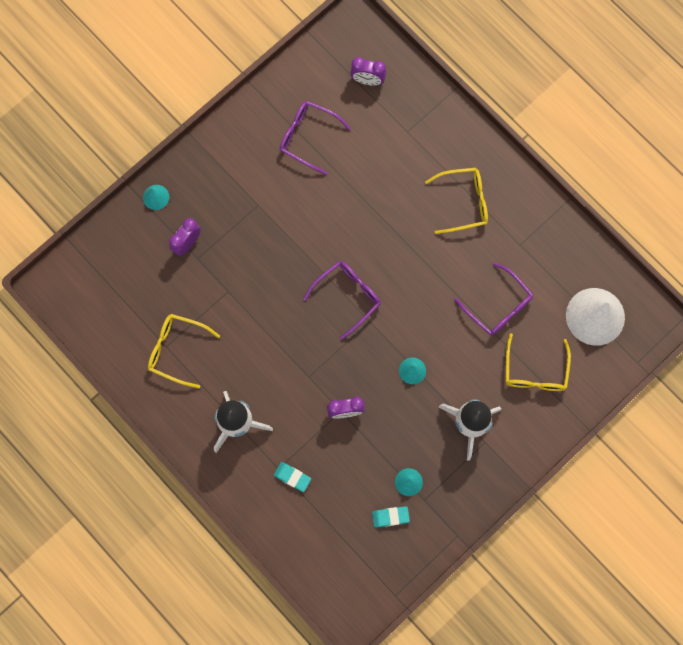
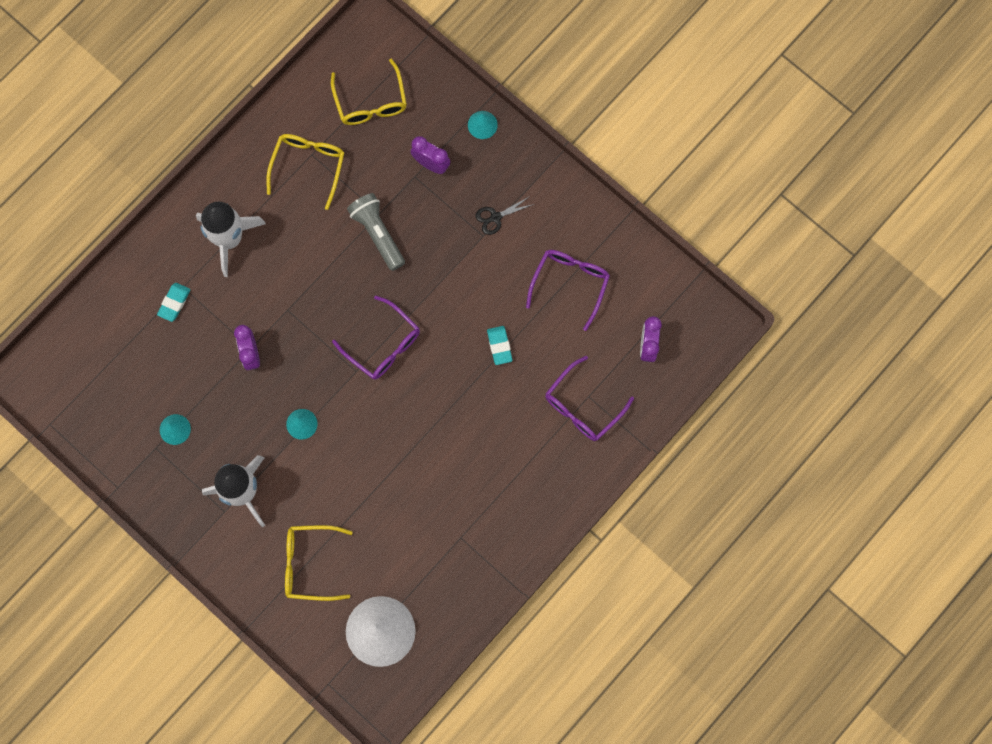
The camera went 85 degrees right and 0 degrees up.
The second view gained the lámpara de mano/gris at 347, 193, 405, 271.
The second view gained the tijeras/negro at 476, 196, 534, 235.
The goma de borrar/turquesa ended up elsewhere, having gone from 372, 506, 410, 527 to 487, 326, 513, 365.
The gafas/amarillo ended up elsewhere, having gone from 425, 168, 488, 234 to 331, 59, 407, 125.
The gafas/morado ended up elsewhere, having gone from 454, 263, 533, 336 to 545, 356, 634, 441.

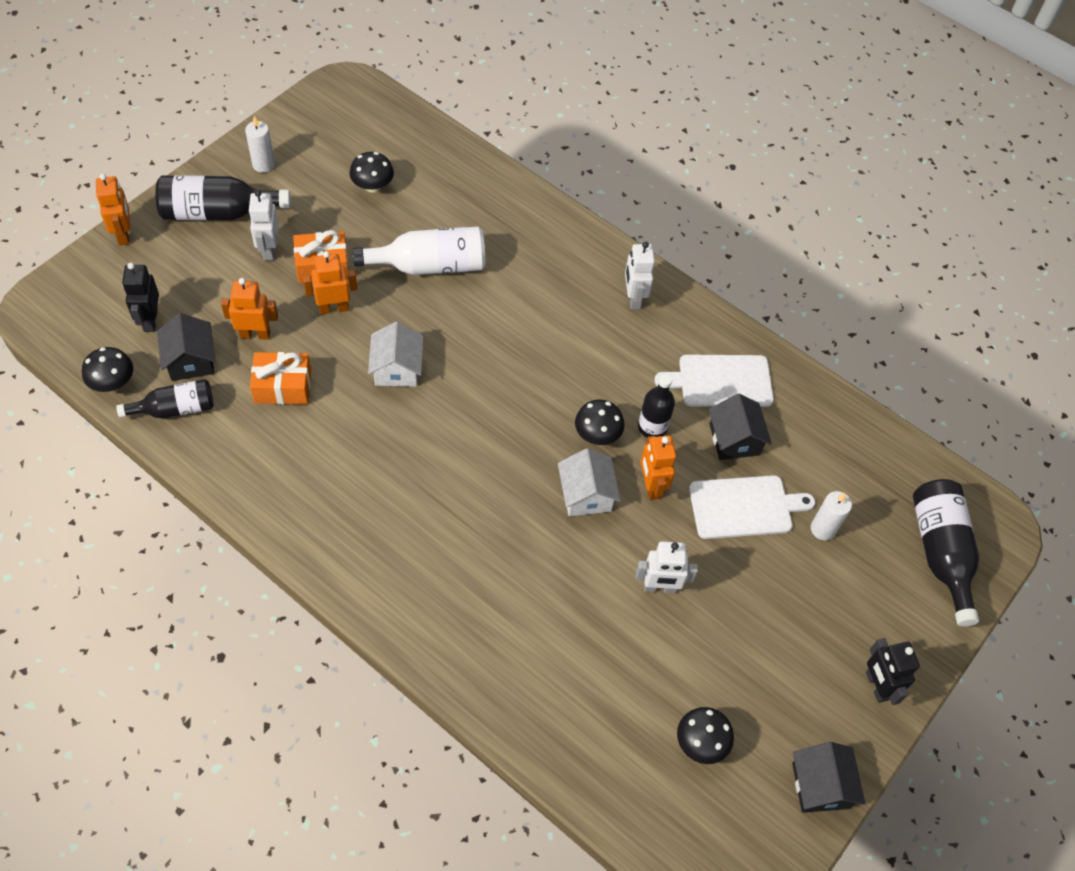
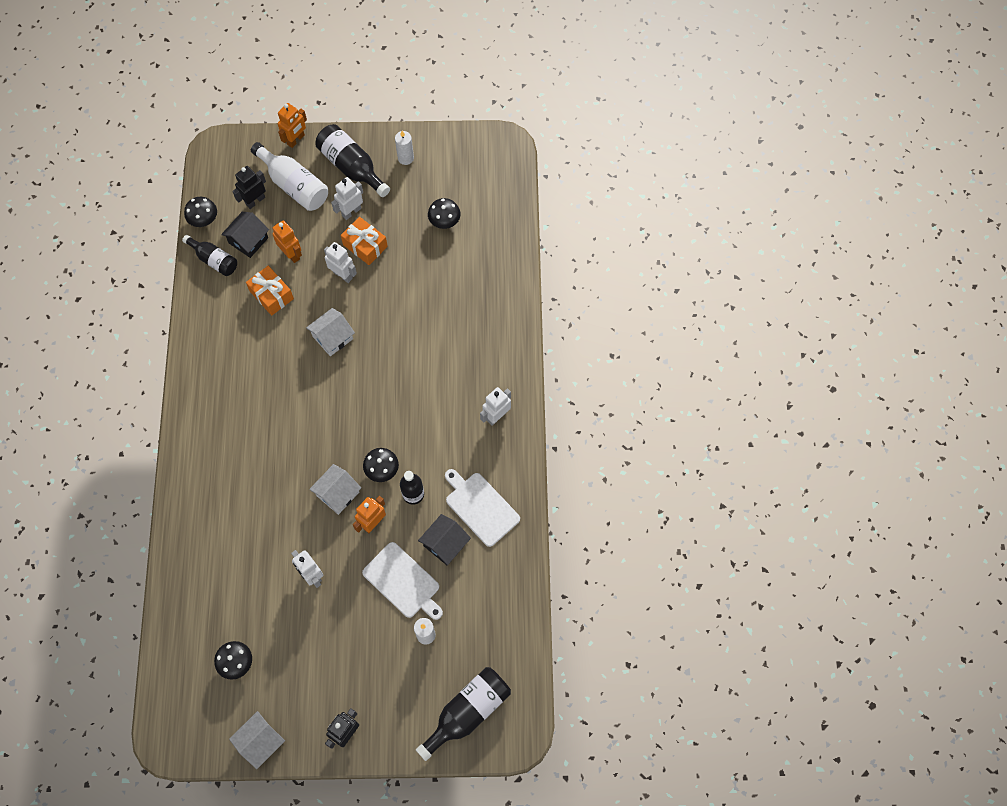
The camera went 55 degrees right and 10 degrees up.
The botella/blanco ended up elsewhere, having gone from 353, 226, 485, 275 to 251, 142, 328, 211.
What was the robot/naranja at 303, 251, 358, 314 turned into the robot/blanco at 324, 242, 357, 283.
What was the casa/negro at 792, 742, 865, 813 turned into the casa/blanco at 229, 711, 285, 769.

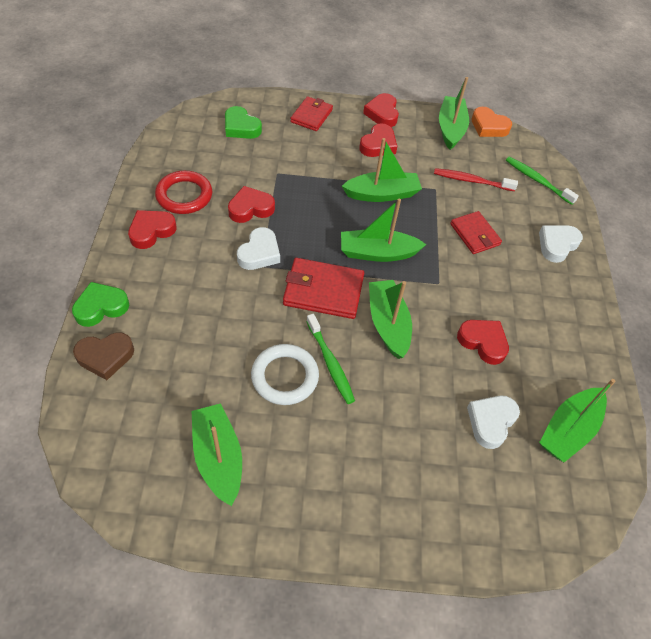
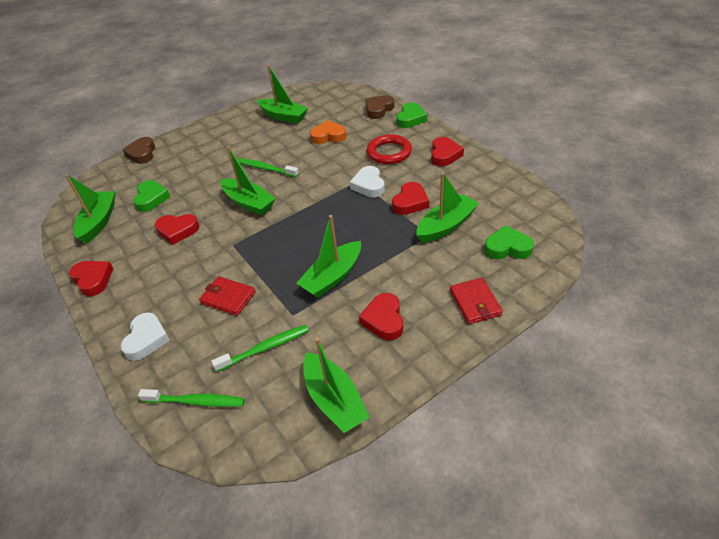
The camera went 150 degrees right and 10 degrees down.
The second view lost the anillo/blanco at 251, 344, 319, 405.
The second view lost the cartera/rojo at 283, 258, 364, 319.
The second view gained the corazón/marrón at 122, 137, 155, 164.
The anillo/rojo ended up elsewhere, having gone from 155, 171, 212, 214 to 367, 134, 412, 164.
The barco/verde ended up elsewhere, having gone from 341, 198, 426, 262 to 416, 172, 479, 243.
The corazón/rojo ended up elsewhere, having gone from 363, 93, 399, 127 to 69, 261, 113, 296.
The corazón/naranja ended up elsewhere, having gone from 471, 107, 512, 137 to 310, 120, 347, 144.
What was the cepillo de dientes/rojo at 434, 168, 518, 191 turned into the cepillo de dientes/verde at 212, 325, 309, 372.
What was the corazón/blanco at 467, 396, 520, 449 turned into the corazón/verde at 133, 180, 170, 212.

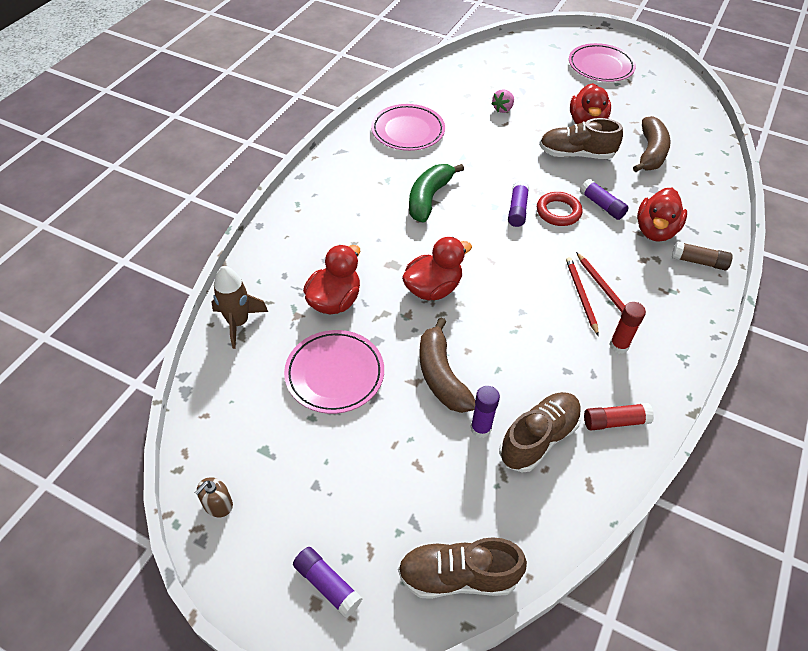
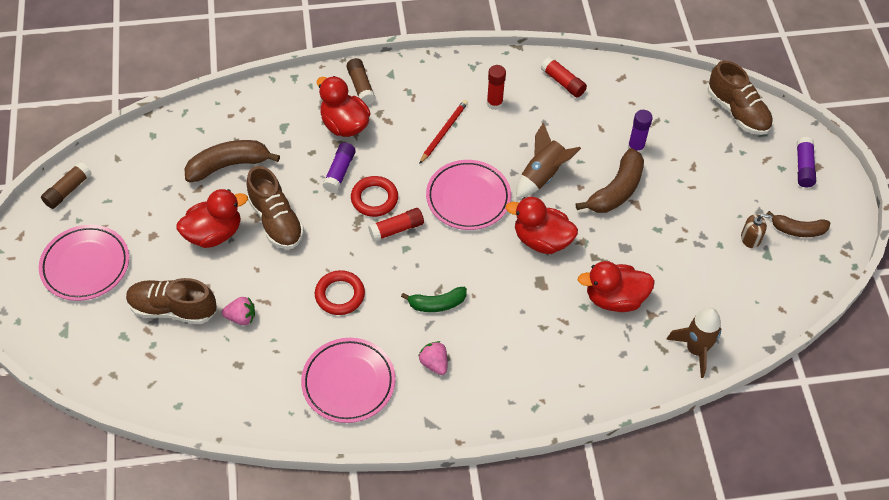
The camera went 125 degrees left and 5 degrees up.
The second view lost the lápiz/rojo at 566, 257, 599, 336.
The second view gained the barra de pegamento/marrón at 41, 162, 92, 209.
The second view gained the anillo/rojo at 315, 270, 365, 315.
The second view gained the fresa/rosa at 418, 341, 447, 375.
The second view gained the cohete/marrón at 516, 122, 581, 198.
The second view gained the plátano/marrón at 767, 211, 830, 237.
The dispensador de jabón/marrón ended up elsewhere, having gone from 195, 477, 233, 517 to 741, 214, 773, 248.
The plato/rosa ended up elsewhere, having gone from 284, 330, 384, 414 to 426, 160, 511, 230.
The zapato/marrón ended up elsewhere, having gone from 499, 392, 582, 473 to 126, 278, 216, 324.
What was the barra de pegamento/morado at 508, 181, 529, 227 turned into the barra de pegamento/rojo at 368, 208, 424, 242.
The pato/rojo at 637, 188, 687, 242 ended up facing another way, 120 degrees counterclockwise from before.
The size of the plátano/verde at 409, 164, 464, 222 changed by a factor of 0.65.

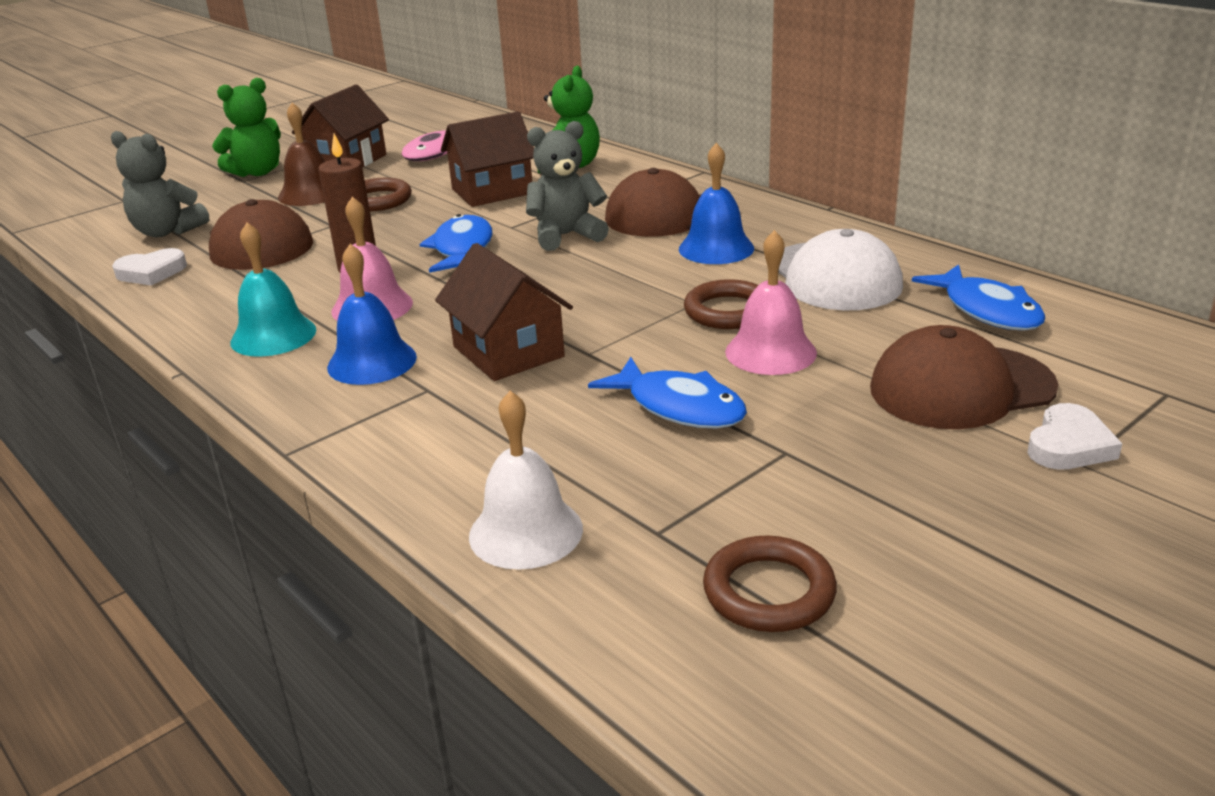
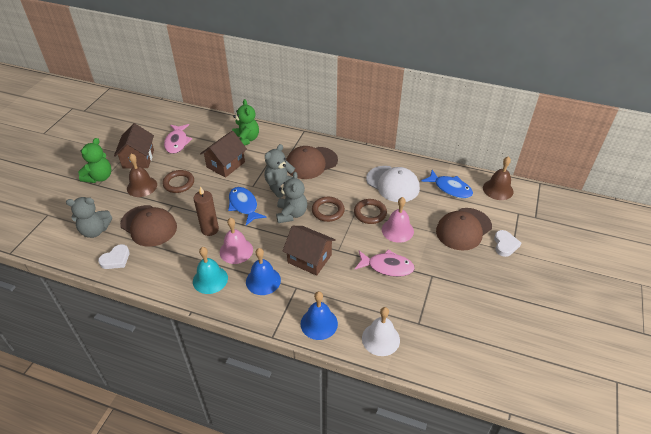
The camera went 30 degrees left and 15 degrees up.
The second view gained the osito/gris at 276, 172, 307, 223.
The second view gained the campana/marrón at 483, 156, 514, 200.
The campana/azul ended up elsewhere, having gone from 679, 143, 754, 264 to 301, 291, 338, 340.
The anillo/marrón ended up elsewhere, having gone from 703, 535, 837, 632 to 312, 197, 345, 222.
What was the pez/azul at 588, 357, 747, 429 turned into the pez/rosa at 355, 249, 415, 277.

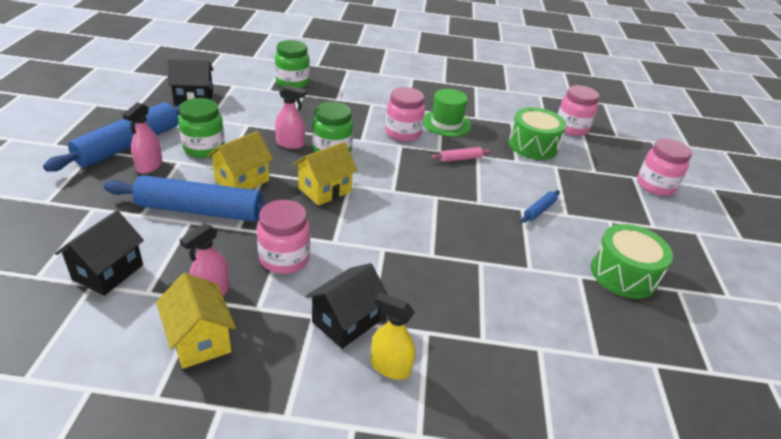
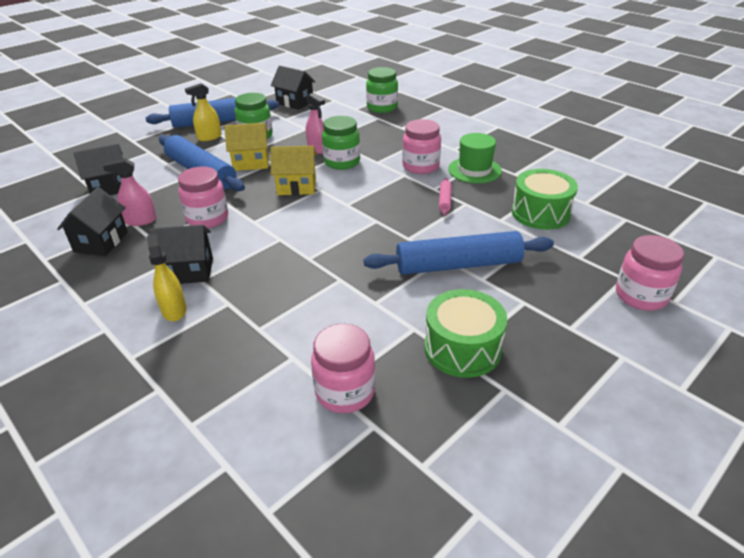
The camera went 45 degrees right and 0 degrees up.
The tarro/rosa ended up elsewhere, having gone from 558, 85, 600, 136 to 311, 324, 375, 413.
What was the pulverizador/rosa at 122, 103, 162, 174 turned into the pulverizador/amarillo at 185, 83, 222, 141.
What was the casa/amarillo at 156, 273, 236, 369 turned into the casa/negro at 57, 187, 128, 256.
The rodillo/rosa at 431, 147, 492, 162 ended up facing another way, 75 degrees clockwise from before.
The size of the rodillo/azul at 521, 190, 560, 223 changed by a factor of 2.35.

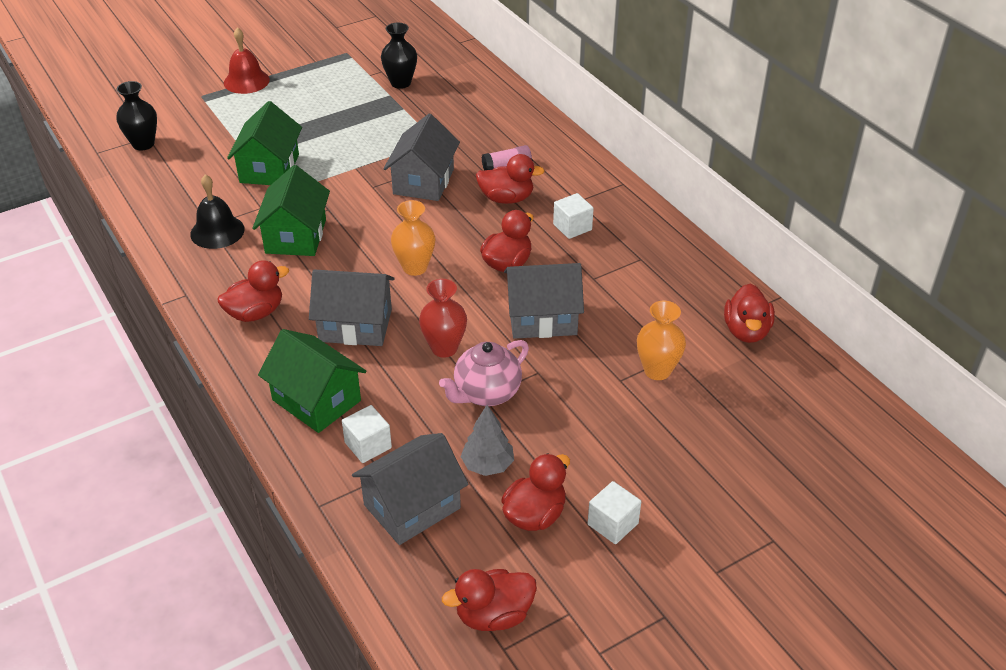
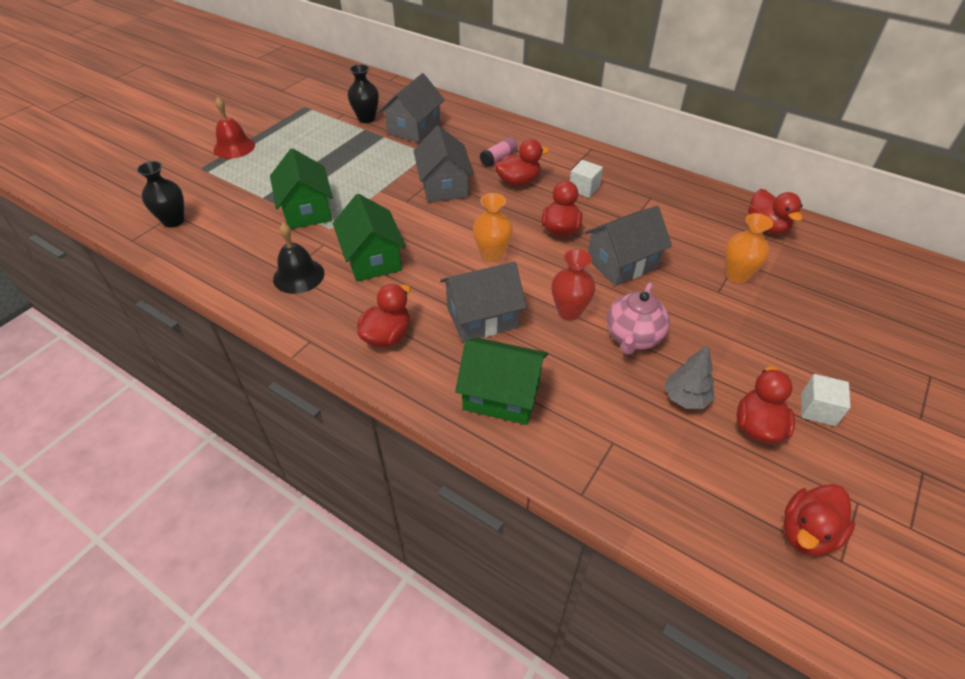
The camera went 25 degrees left and 5 degrees up.
The second view lost the cubo/blanco at 342, 405, 392, 463.
The casa/gris ended up elsewhere, having gone from 352, 433, 468, 545 to 379, 73, 445, 143.

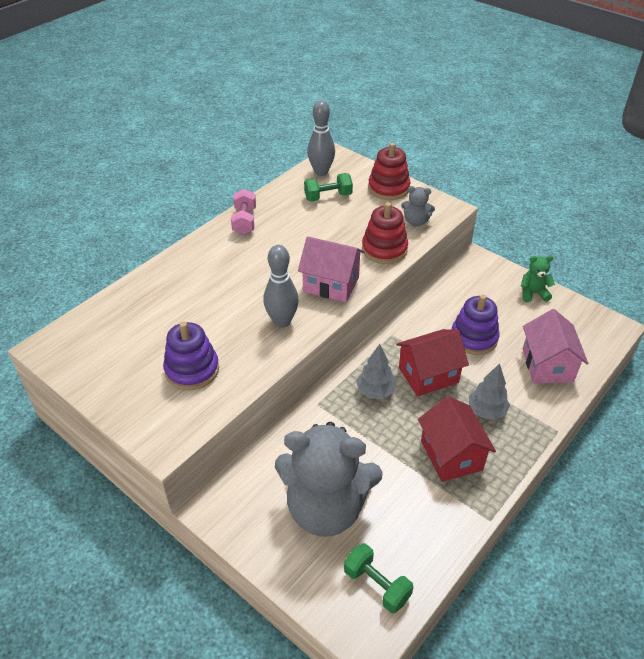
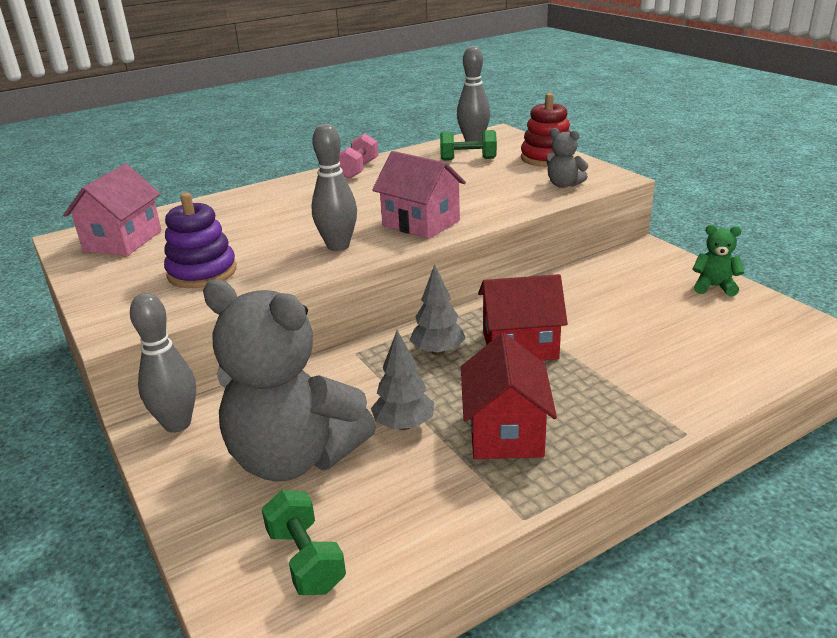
The camera went 20 degrees right and 15 degrees down.
The second view lost the juguete apilable/rojo at 362, 202, 408, 264.
The second view lost the juguete apilable/morado at 452, 294, 499, 355.
The second view gained the bolo/gris at 130, 293, 196, 433.
The árbol/gris ended up elsewhere, having gone from 469, 363, 510, 420 to 371, 330, 434, 430.
The casa/rosa ended up elsewhere, having gone from 523, 309, 588, 383 to 63, 164, 162, 256.

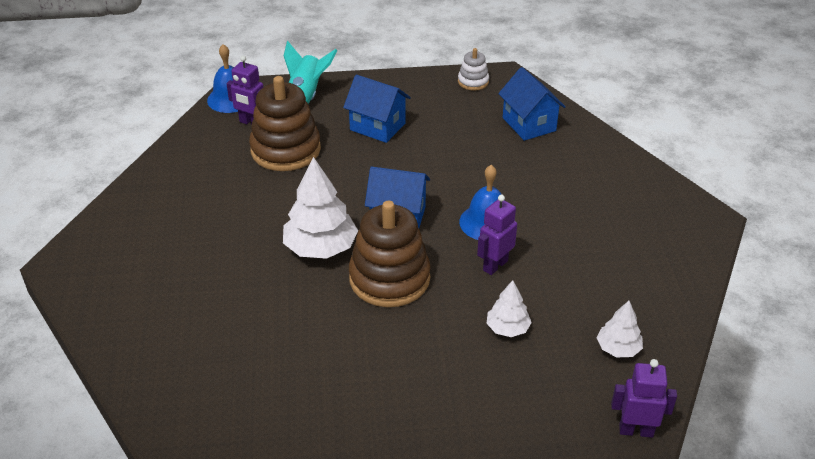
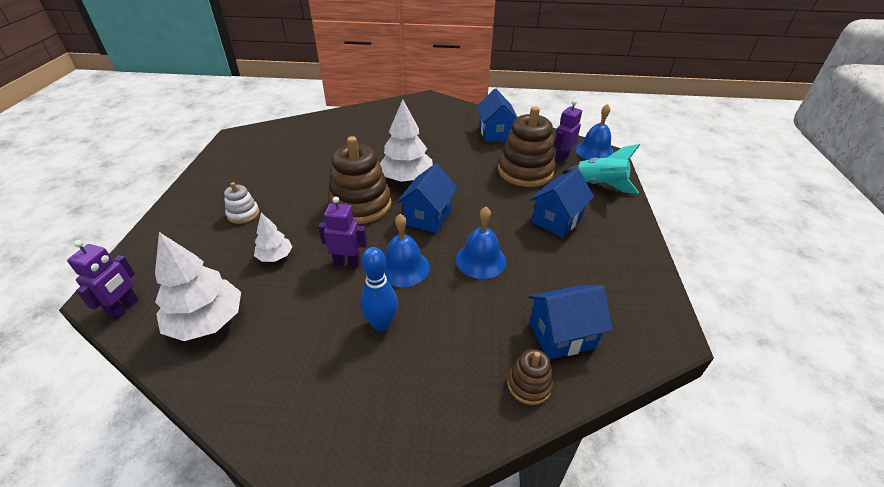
The camera went 100 degrees right and 0 degrees up.
The second view gained the bolo/azul at 360, 247, 398, 331.
The second view gained the campana/azul at 456, 207, 506, 279.
The second view gained the casa/azul at 477, 89, 518, 142.
The second view gained the juguete apilable/marrón at 507, 349, 553, 405.
The juguete apilable/blanco ended up elsewhere, having gone from 458, 48, 489, 91 to 224, 182, 259, 224.
The robot/morado at 477, 195, 517, 275 ended up facing another way, 45 degrees counterclockwise from before.
The size of the árbol/blanco at 597, 301, 643, 357 changed by a factor of 1.82.

